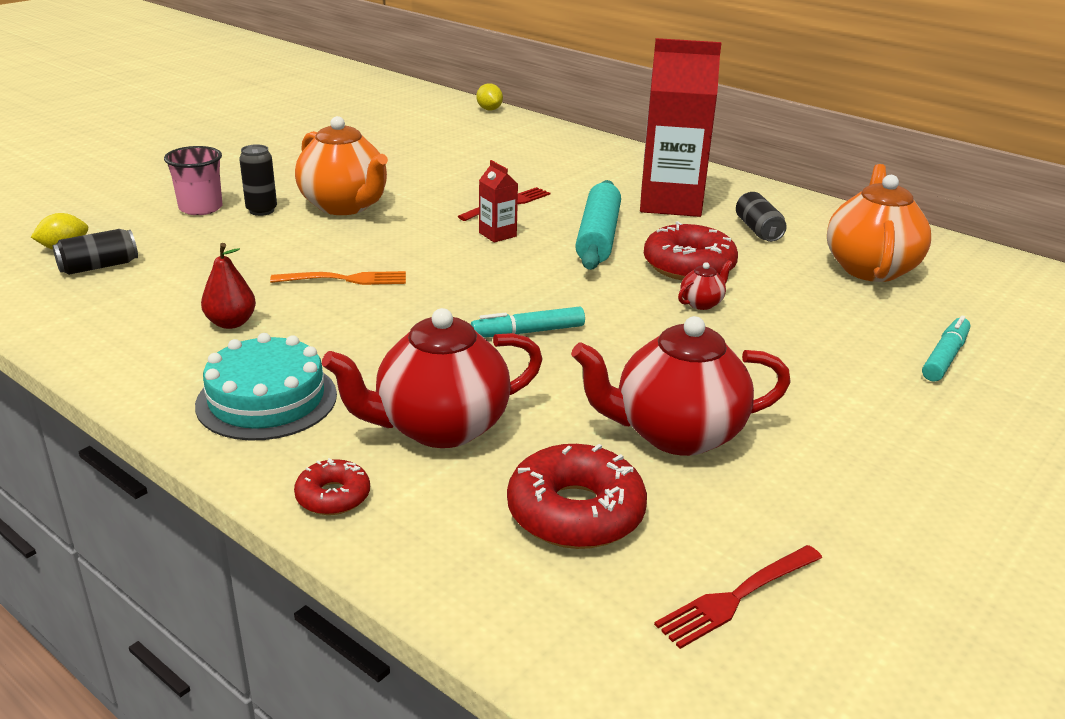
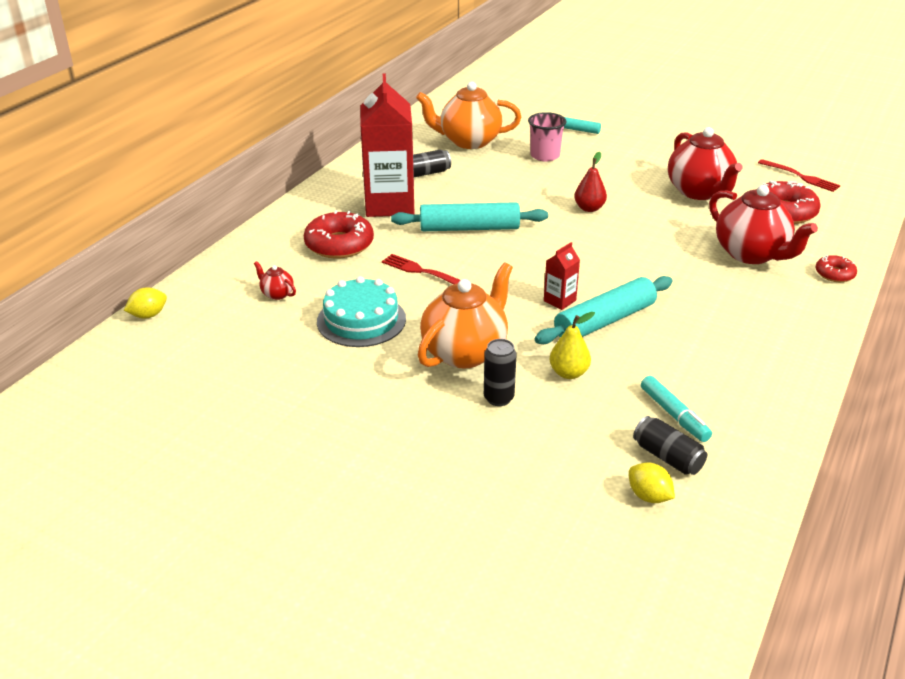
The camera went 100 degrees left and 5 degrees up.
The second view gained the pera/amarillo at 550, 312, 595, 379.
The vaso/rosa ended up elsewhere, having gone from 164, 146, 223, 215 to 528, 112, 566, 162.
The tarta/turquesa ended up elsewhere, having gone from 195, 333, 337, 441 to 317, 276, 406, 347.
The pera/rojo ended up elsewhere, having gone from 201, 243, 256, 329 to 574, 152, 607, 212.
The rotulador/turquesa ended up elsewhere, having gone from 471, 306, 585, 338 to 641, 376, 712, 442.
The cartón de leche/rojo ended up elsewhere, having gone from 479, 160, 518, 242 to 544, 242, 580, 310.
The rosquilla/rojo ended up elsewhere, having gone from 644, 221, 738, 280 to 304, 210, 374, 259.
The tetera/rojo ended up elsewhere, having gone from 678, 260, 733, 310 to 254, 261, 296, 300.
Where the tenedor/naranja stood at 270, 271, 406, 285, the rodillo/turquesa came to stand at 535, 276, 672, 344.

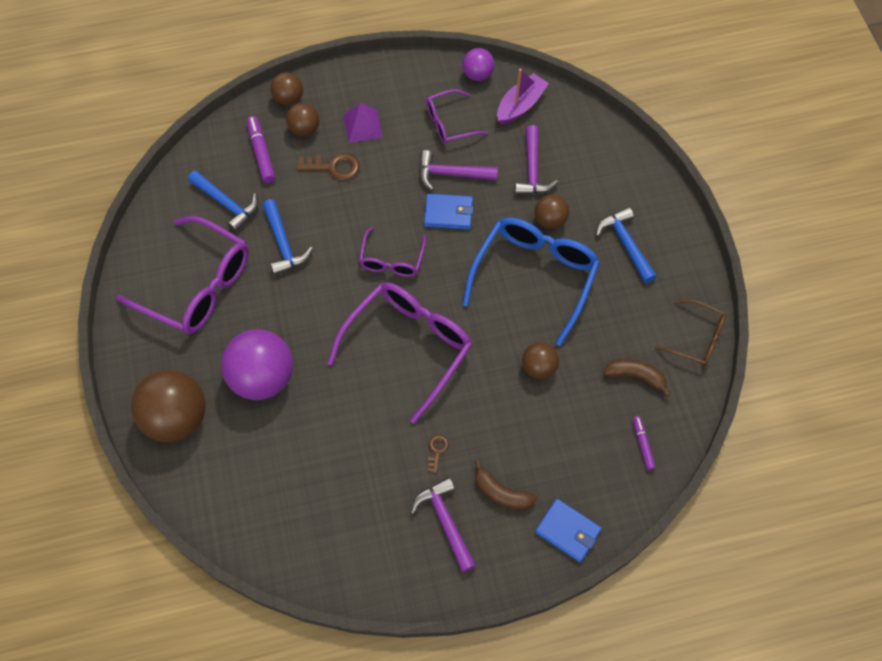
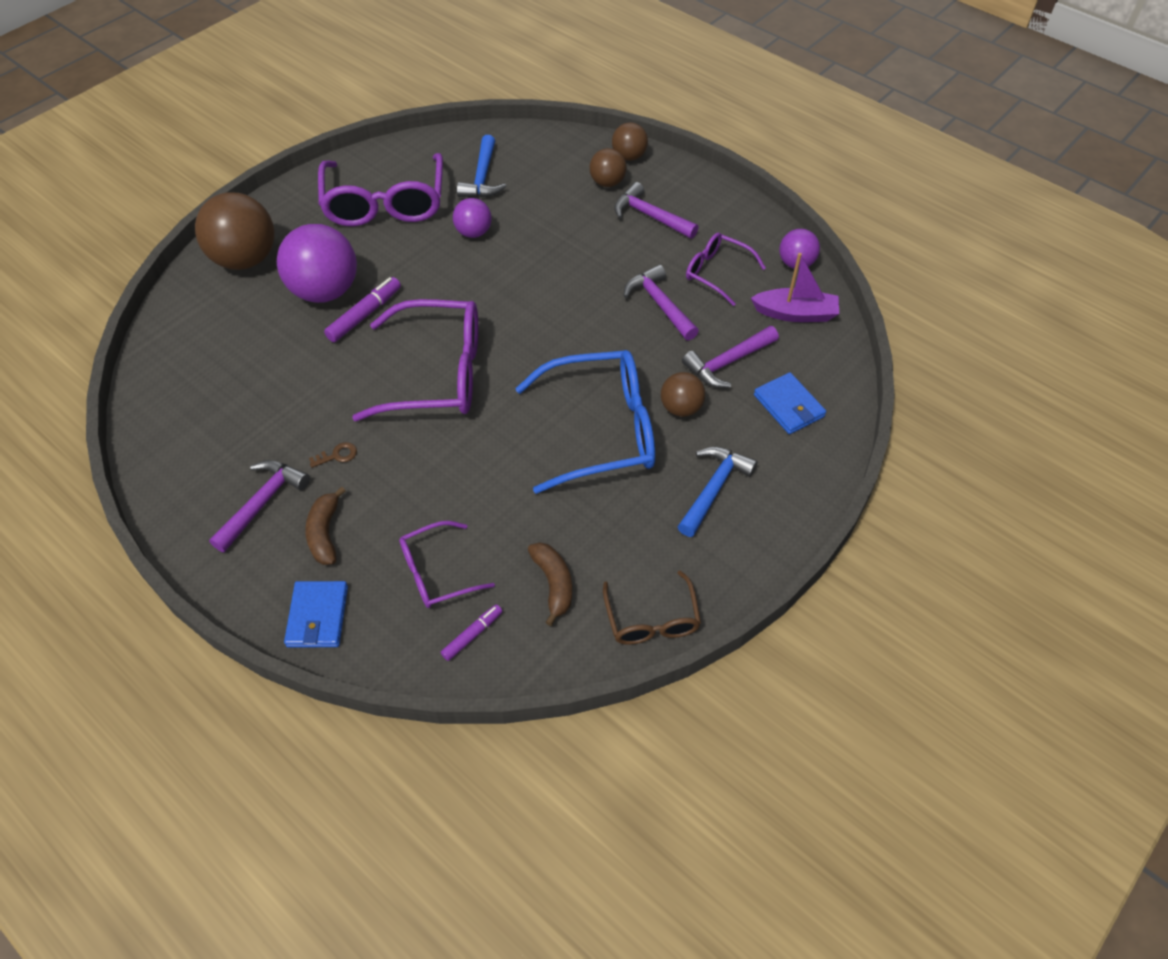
The camera went 55 degrees right and 10 degrees down.
The second view lost the llave/marrón at 297, 153, 360, 180.
The second view lost the pelota/marrón at 522, 342, 559, 379.
The rotulador/morado ended up elsewhere, having gone from 247, 116, 275, 183 to 324, 277, 401, 342.
The gafas/morado ended up elsewhere, having gone from 359, 226, 426, 277 to 399, 521, 495, 608.
The cartera/azul ended up elsewhere, having gone from 424, 193, 474, 230 to 754, 372, 826, 434.
Where the martillo/azul stood at 263, 199, 313, 276, the pelota/morado came to stand at 453, 198, 491, 238.
Where the pirámide/morado stood at 343, 103, 383, 143, the martillo/morado came to stand at 614, 182, 699, 239.

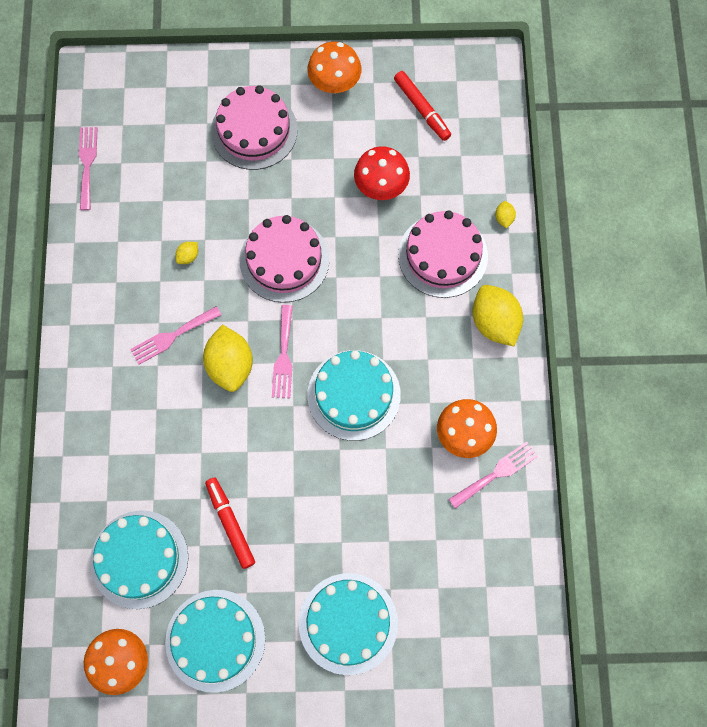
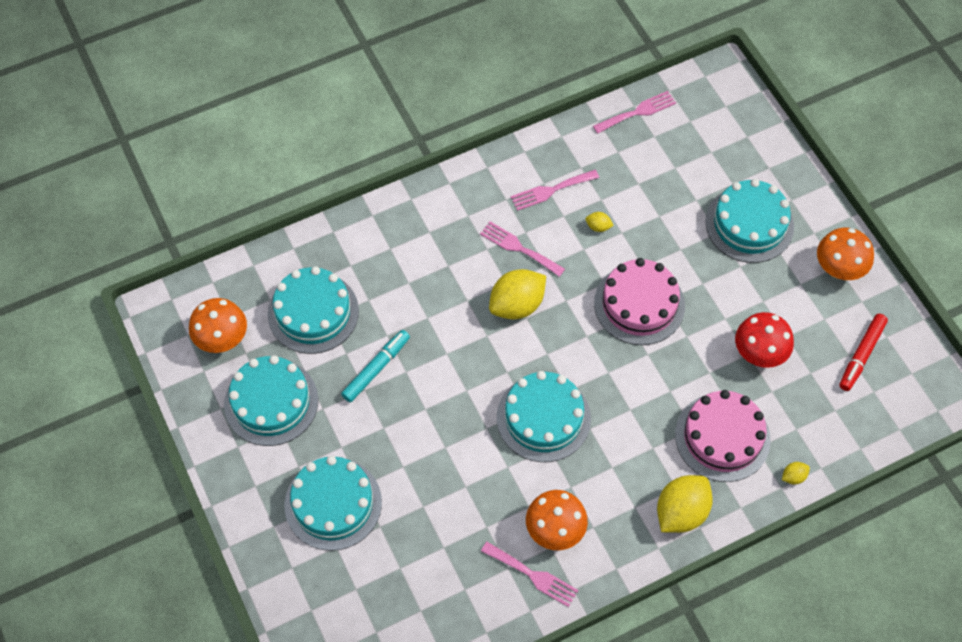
The camera went 65 degrees right and 10 degrees down.
The tenedor/rosa ended up elsewhere, having gone from 272, 305, 293, 398 to 511, 170, 599, 211.
What was the rotulador/rojo at 205, 478, 255, 569 turned into the rotulador/turquesa at 341, 330, 410, 402.
What was the tarta/rosa at 211, 85, 298, 170 turned into the tarta/turquesa at 705, 179, 794, 263.

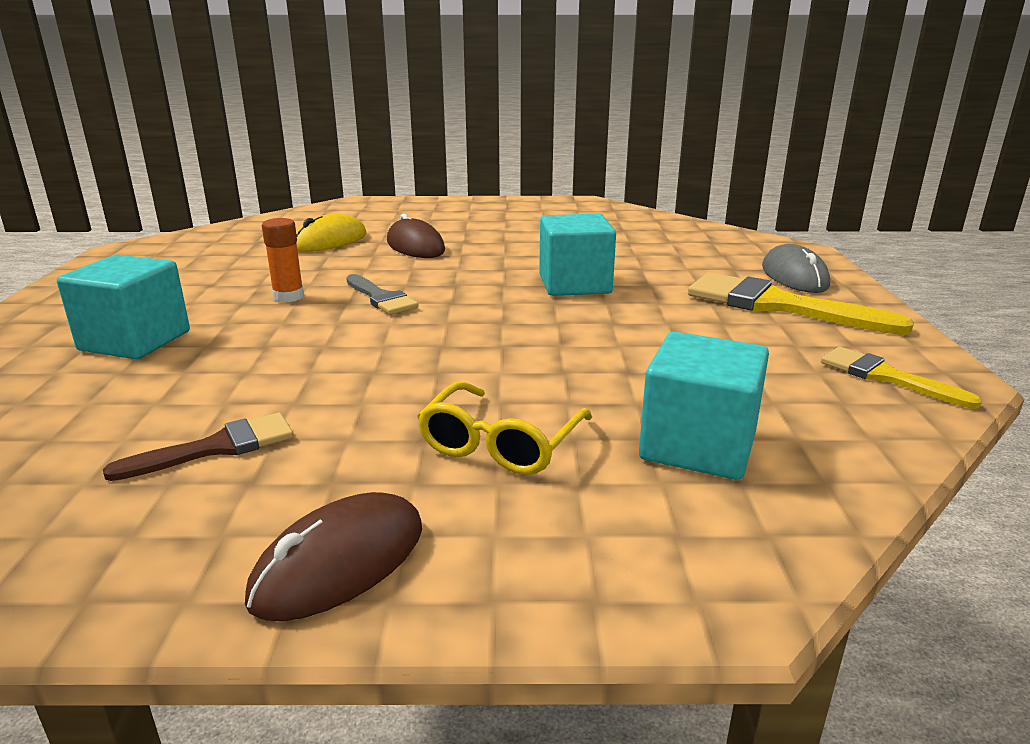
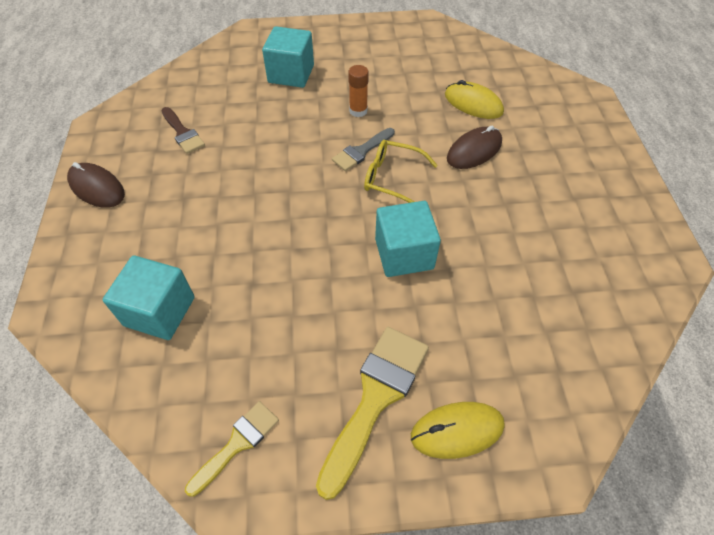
The camera went 85 degrees right and 30 degrees up.
The gafas/amarillo ended up elsewhere, having gone from 417, 382, 592, 475 to 364, 140, 438, 203.
What was the ratón/gris at 762, 244, 830, 293 turned into the ratón/amarillo at 411, 402, 505, 459.

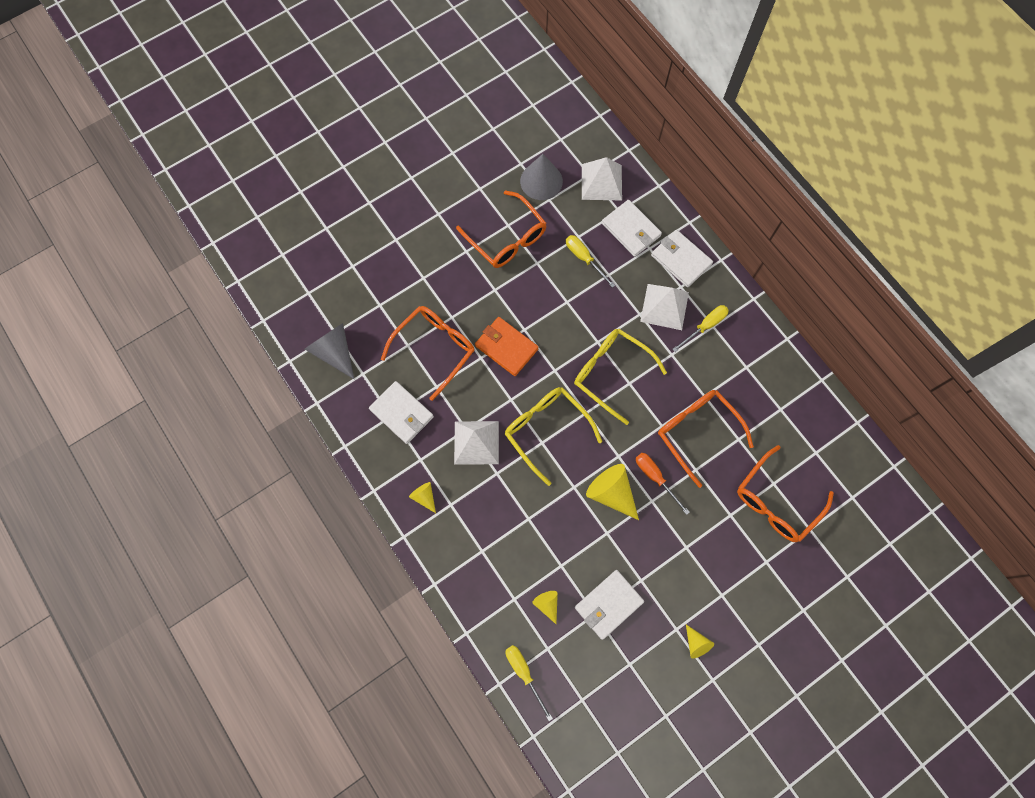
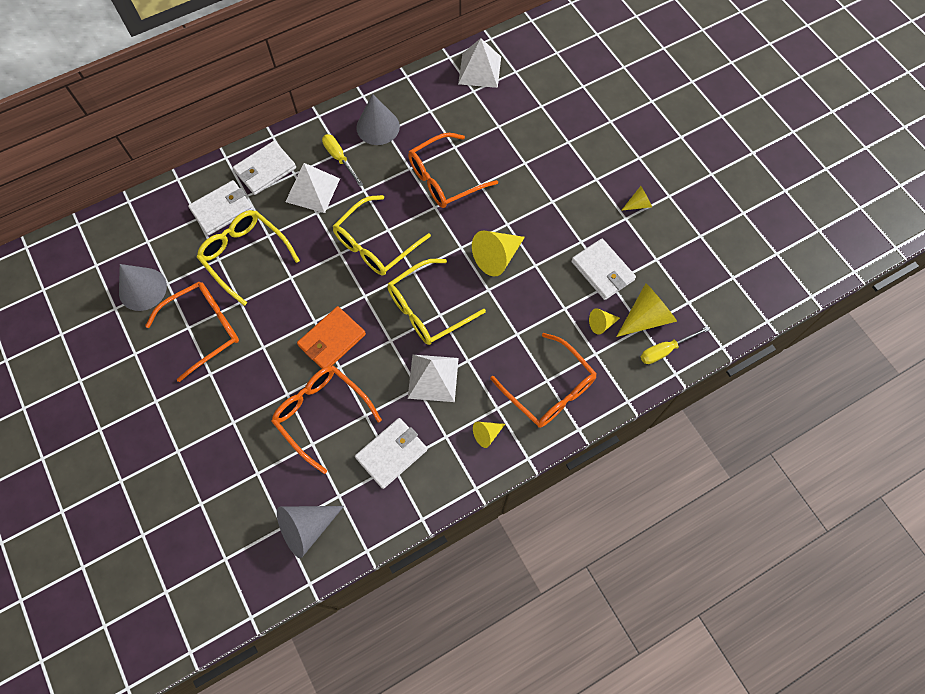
The camera went 85 degrees left and 5 degrees down.
The second view lost the destornillador/naranja at 636, 453, 690, 515.
The second view gained the cono/gris at 356, 94, 400, 145.
The second view gained the cono/amarillo at 616, 283, 677, 337.
The pirámide/blanco ended up elsewhere, having gone from 582, 157, 622, 200 to 458, 38, 501, 88.
The gafas/naranja ended up elsewhere, having gone from 737, 445, 834, 542 to 490, 333, 597, 428.
Where the destornillador/amarillo stood at 566, 235, 615, 288, the gafas/amarillo came to stand at 197, 210, 300, 306.

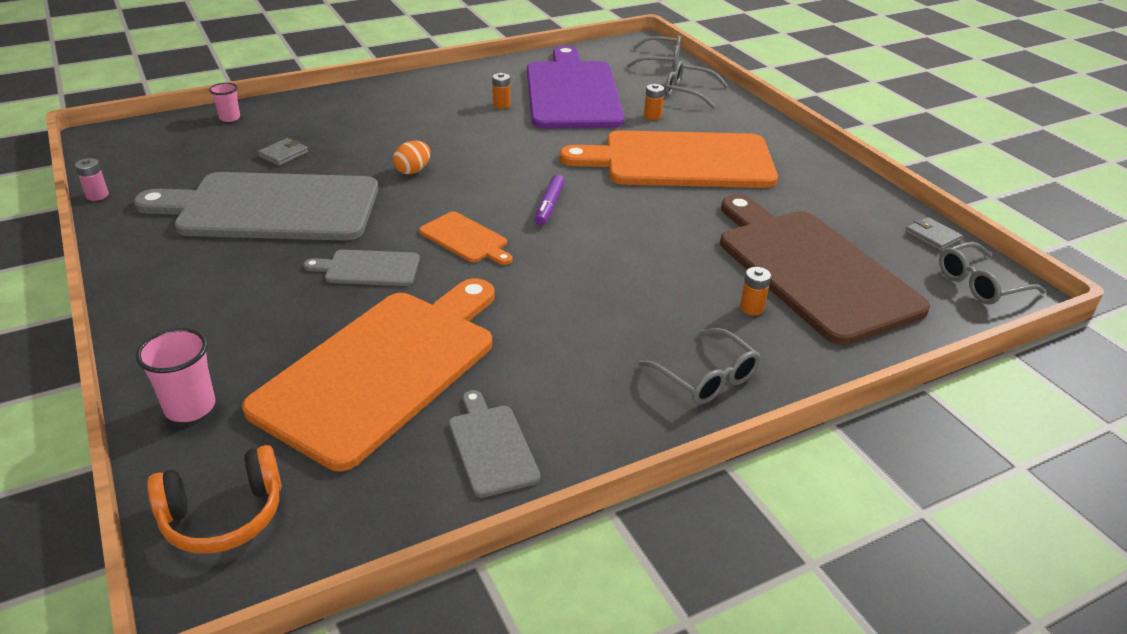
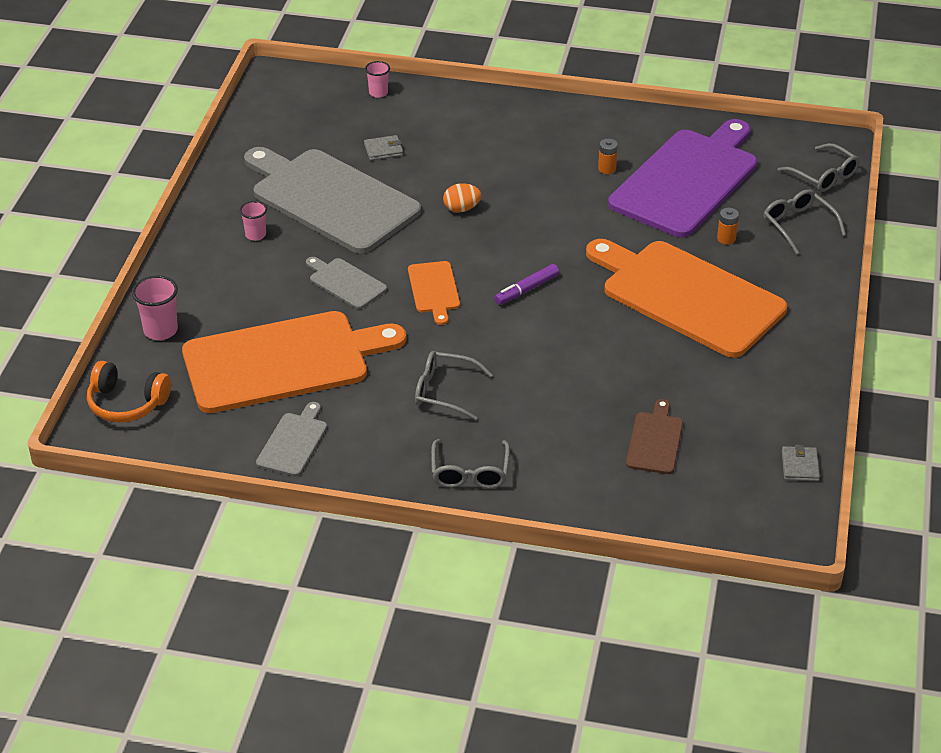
The camera went 40 degrees right and 5 degrees up.
The second view lost the pila/rosa at 75, 158, 109, 201.
The second view lost the pila/naranja at 740, 267, 771, 315.
The second view gained the vaso/rosa at 240, 201, 267, 241.
The gafas/gris ended up elsewhere, having gone from 939, 242, 1046, 304 to 415, 351, 493, 420.
The size of the tabla de cortar/marrón at 720, 194, 930, 345 changed by a factor of 0.44.

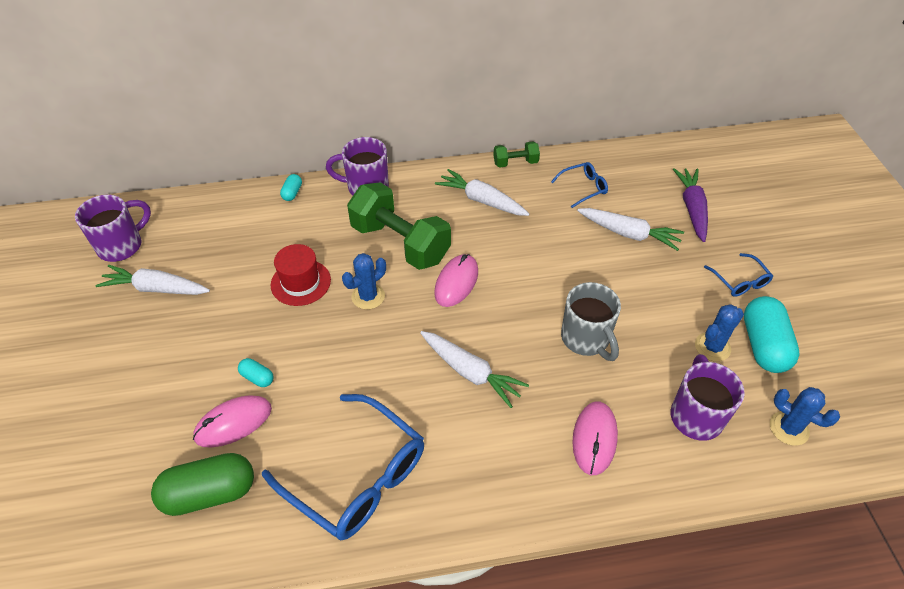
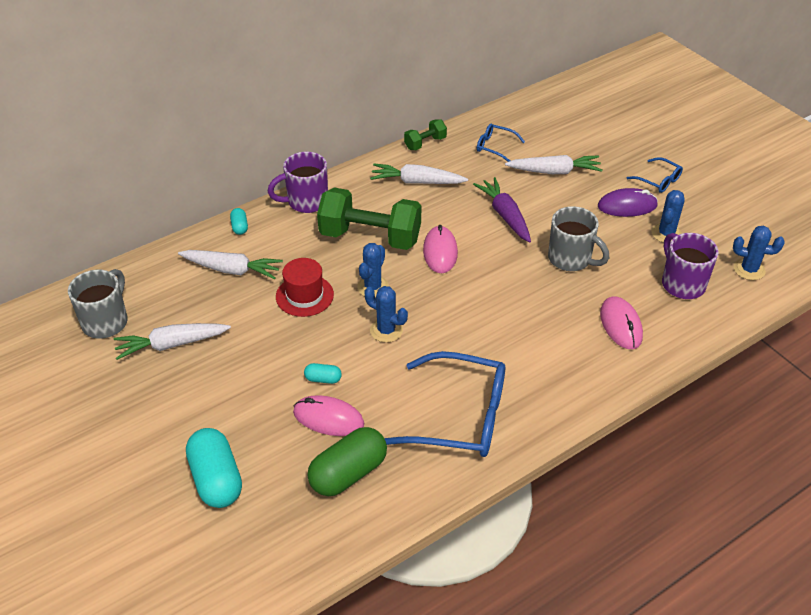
The camera went 25 degrees left and 5 degrees down.
The second view gained the cactus/azul at 364, 286, 408, 343.
The second view gained the ratón/morado at 598, 188, 658, 217.
The zanahoria/blanco ended up elsewhere, having gone from 420, 331, 529, 408 to 178, 250, 283, 279.
The zanahoria/morado ended up elsewhere, having gone from 673, 168, 708, 242 to 473, 177, 531, 242.
The cápsula/turquesa ended up elsewhere, having gone from 744, 296, 800, 373 to 186, 428, 242, 508.
What was the taza/morado at 75, 195, 151, 262 turned into the taza/gris at 68, 269, 128, 339.
The ratón/rosa at 193, 395, 272, 448 ended up facing another way, 75 degrees clockwise from before.
The gafas/azul at 551, 162, 608, 208 ended up facing another way, 105 degrees counterclockwise from before.

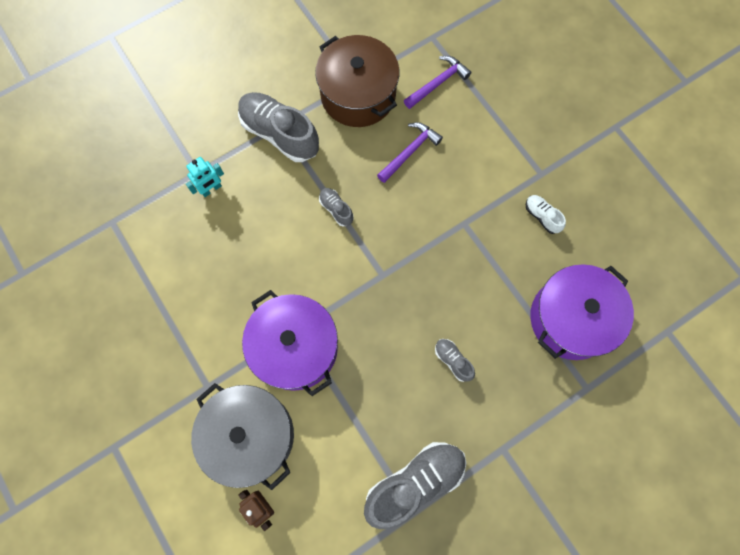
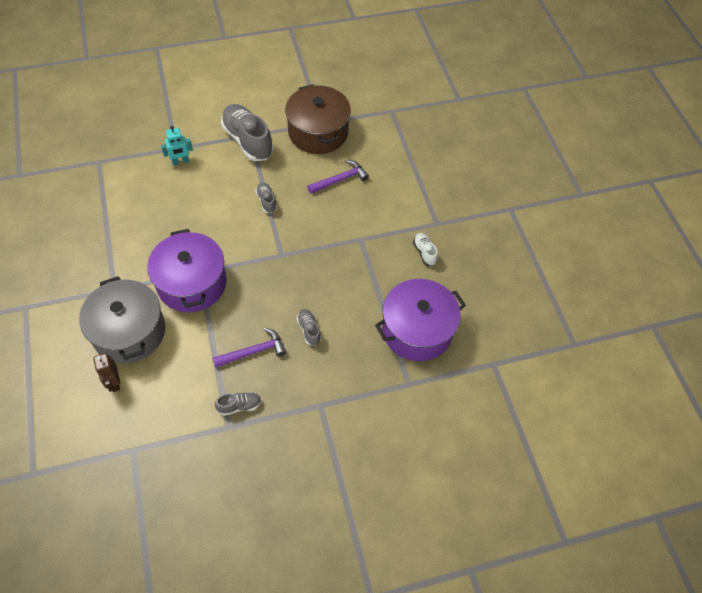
The camera went 15 degrees right and 15 degrees down.
The martillo/morado ended up elsewhere, having gone from 404, 56, 471, 109 to 212, 328, 286, 368.
The size of the zapato/gris at 364, 442, 466, 529 changed by a factor of 0.47.

